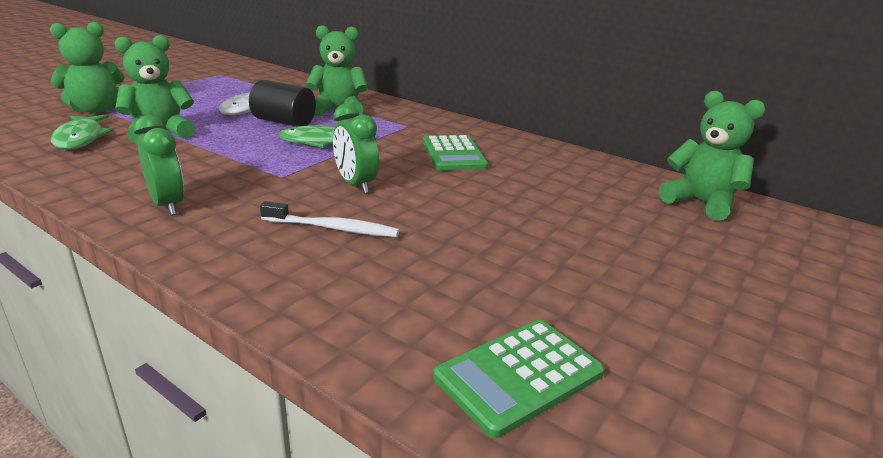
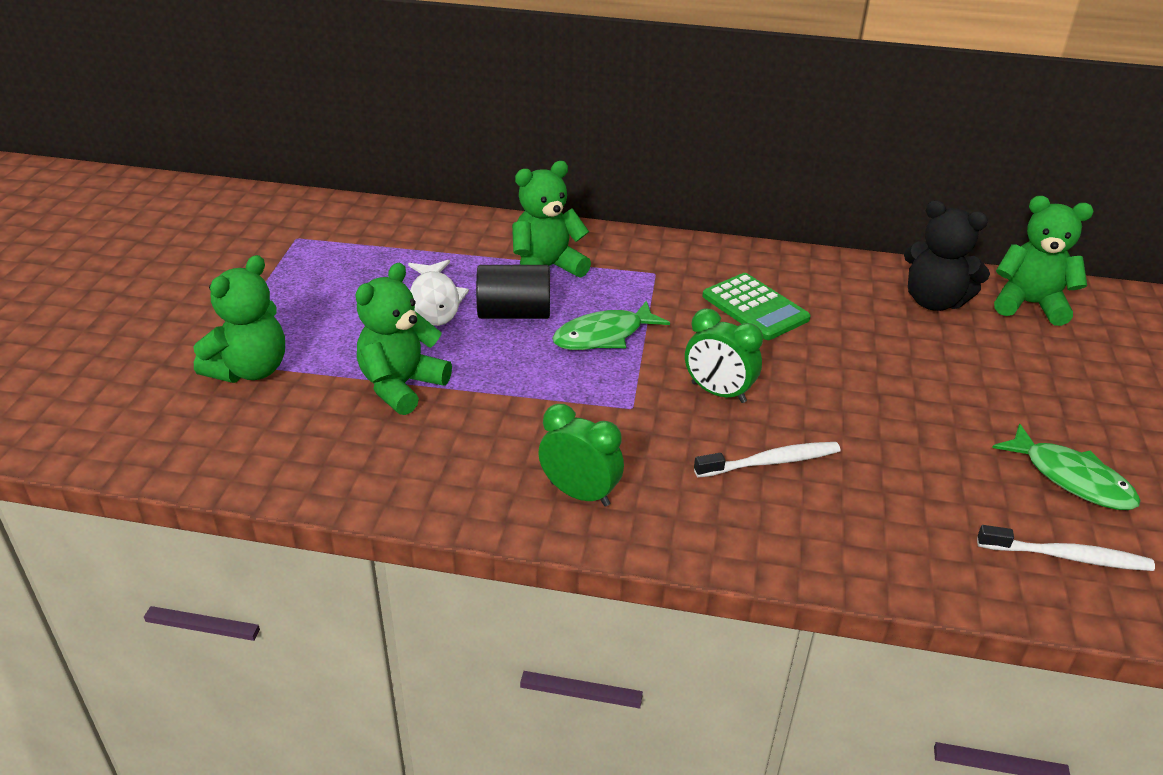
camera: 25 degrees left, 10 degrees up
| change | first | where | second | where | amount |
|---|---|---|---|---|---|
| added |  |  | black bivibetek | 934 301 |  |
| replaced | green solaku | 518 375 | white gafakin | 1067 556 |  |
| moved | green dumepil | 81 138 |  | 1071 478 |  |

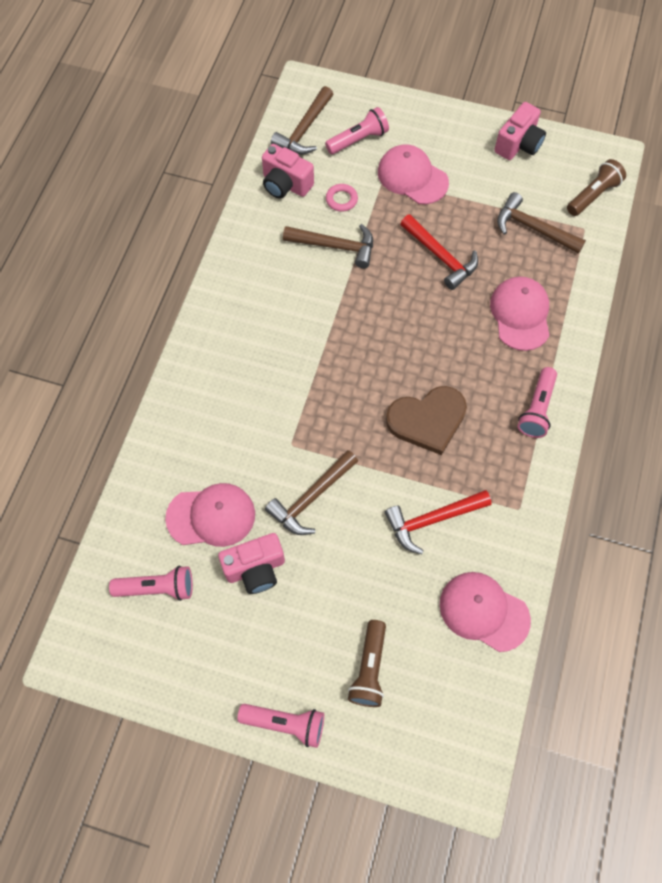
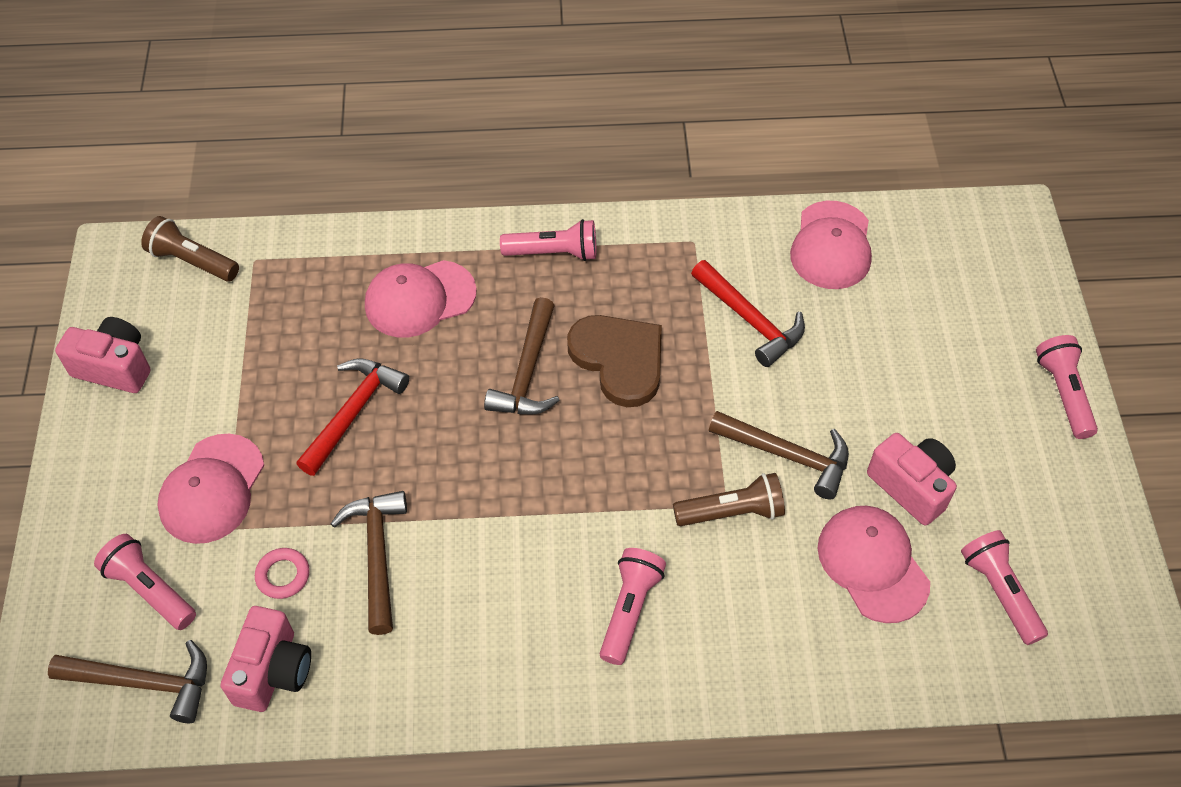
camera: 110 degrees left, 10 degrees down
| change | first | where | second | where | amount |
|---|---|---|---|---|---|
| moved | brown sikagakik | 533 228 |  | 527 372 |  |
| added |  |  | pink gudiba | 629 609 |  |
| moved | brown gudiba | 369 669 |  | 732 512 |  |

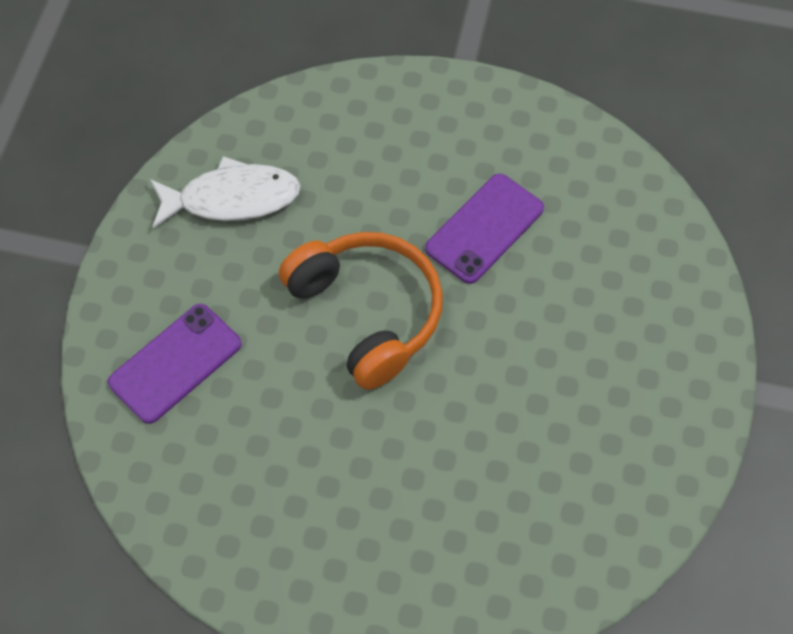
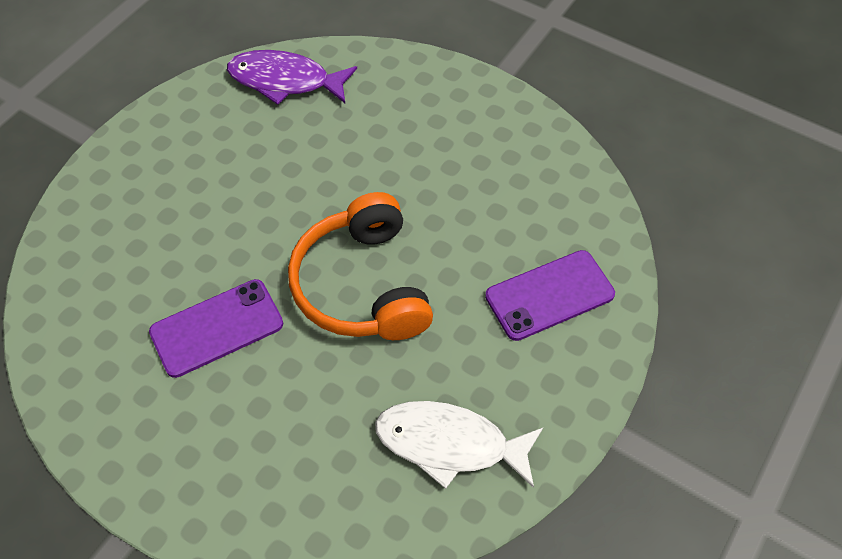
camera: 160 degrees left, 5 degrees down
| change | first | where | second | where | amount |
|---|---|---|---|---|---|
| added |  |  | purple dumepil | 285 81 |  |

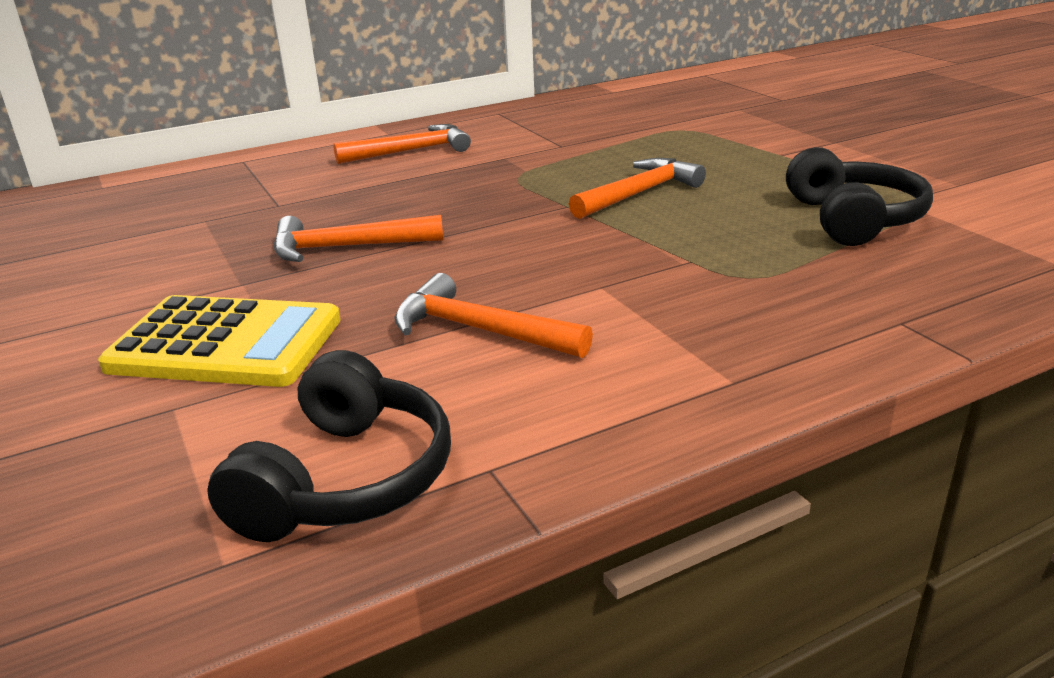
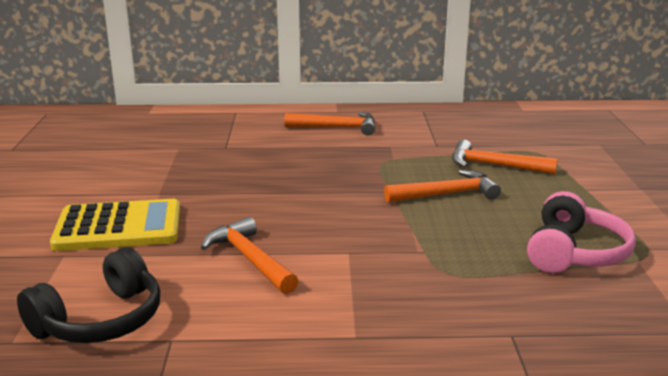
camera: 25 degrees right, 5 degrees down
| change | first | where | second | where | amount |
|---|---|---|---|---|---|
| turned | yellow solaku | 226 343 |  | 118 227 | 45 degrees counterclockwise |
| moved | orange sikagakik | 346 247 |  | 494 165 |  |
| recoloured | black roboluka | 853 219 | pink roboluka | 574 253 |  |

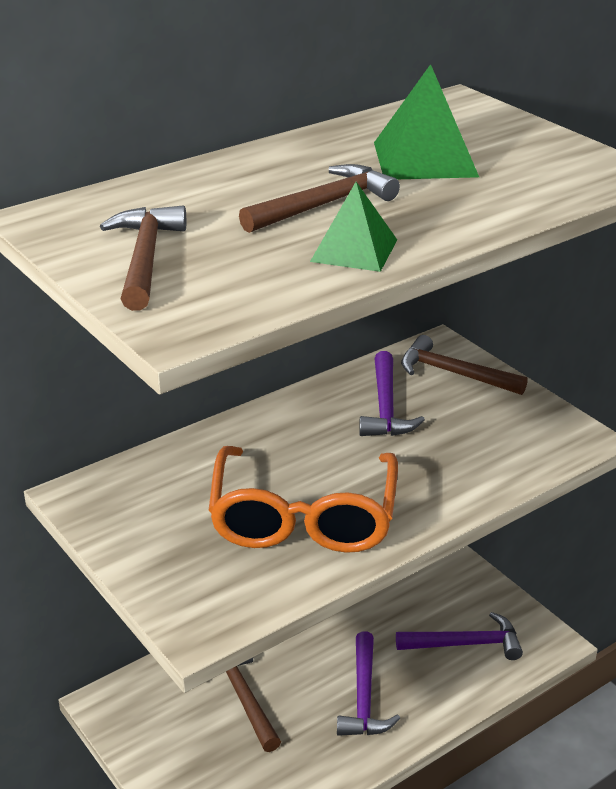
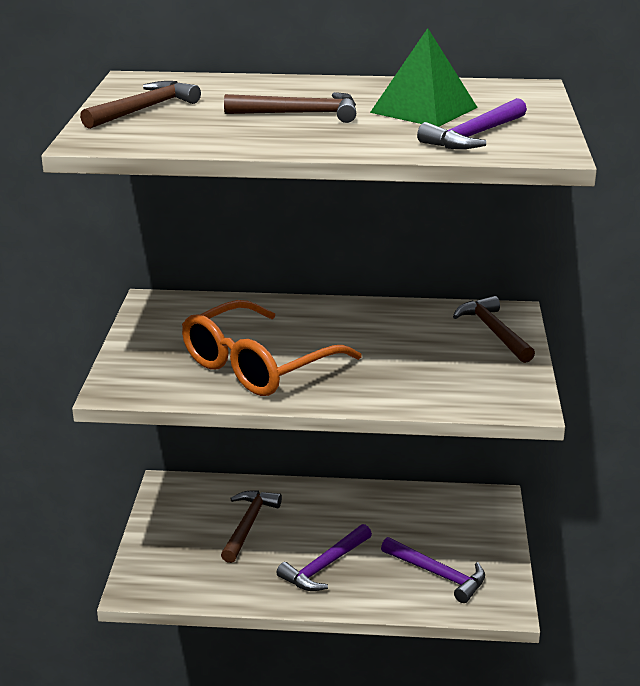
camera: 40 degrees right, 5 degrees down
| change | first | where | second | where | amount |
|---|---|---|---|---|---|
| moved | purple sikagakik | 386 407 |  | 474 136 |  |
| removed | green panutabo | 354 250 |  |  |  |

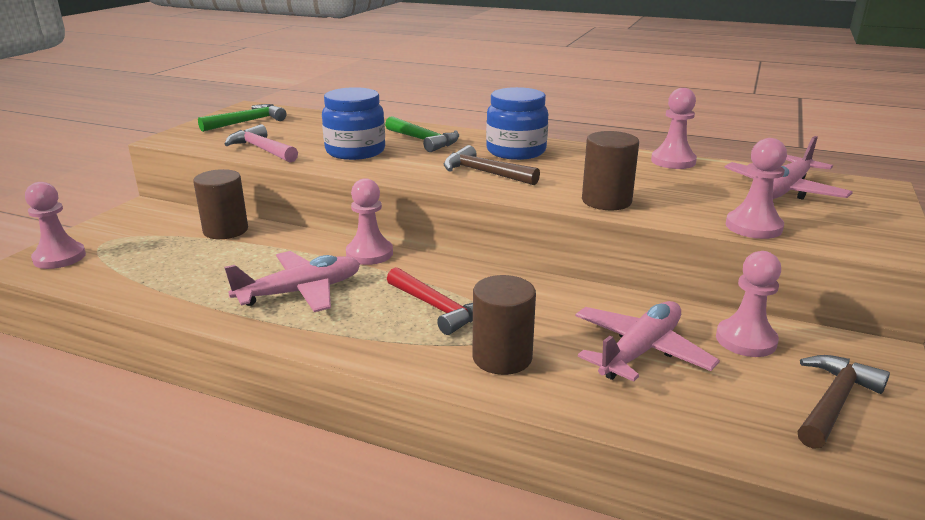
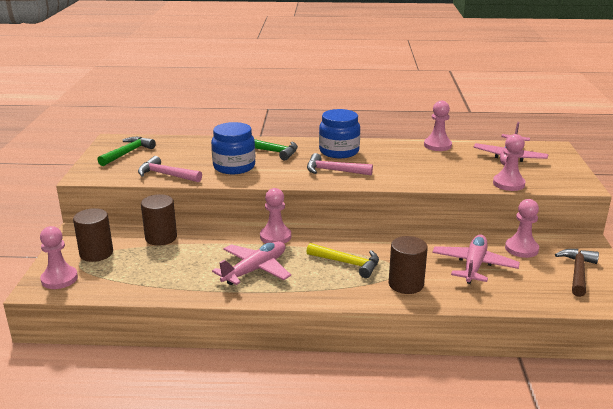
camera: 20 degrees left, 0 degrees up
| change | first | where | second | where | amount |
|---|---|---|---|---|---|
| moved | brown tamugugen | 606 201 |  | 96 253 |  |
| recoloured | red sikagakik | 438 308 | yellow sikagakik | 348 263 |  |
| recoloured | brown sikagakik | 484 173 | pink sikagakik | 333 171 |  |

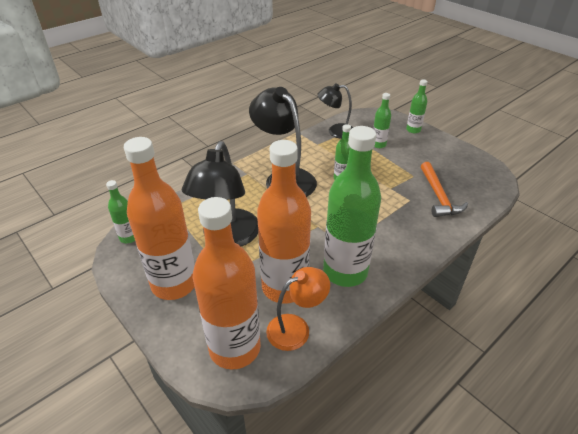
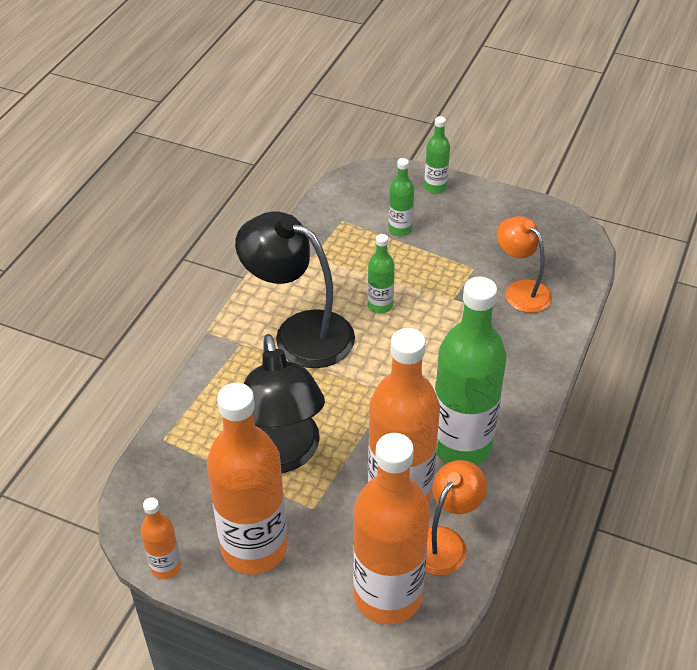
camera: 25 degrees left, 5 degrees up
| change | first | where | second | where | amount |
|---|---|---|---|---|---|
| added |  |  | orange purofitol | 166 566 |  |
| replaced | orange sikagakik | 438 196 | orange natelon | 521 290 |  |
| removed | green purofitol | 129 237 |  |  |  |
| removed | black natelon | 335 131 |  |  |  |

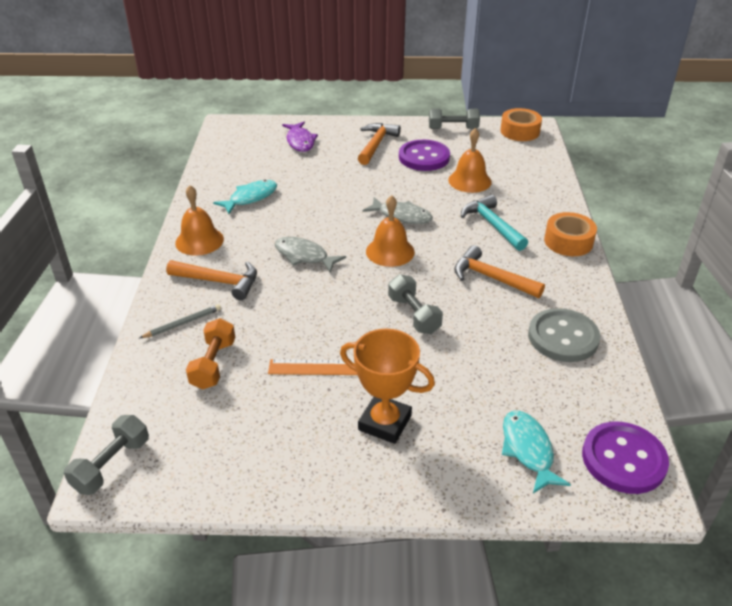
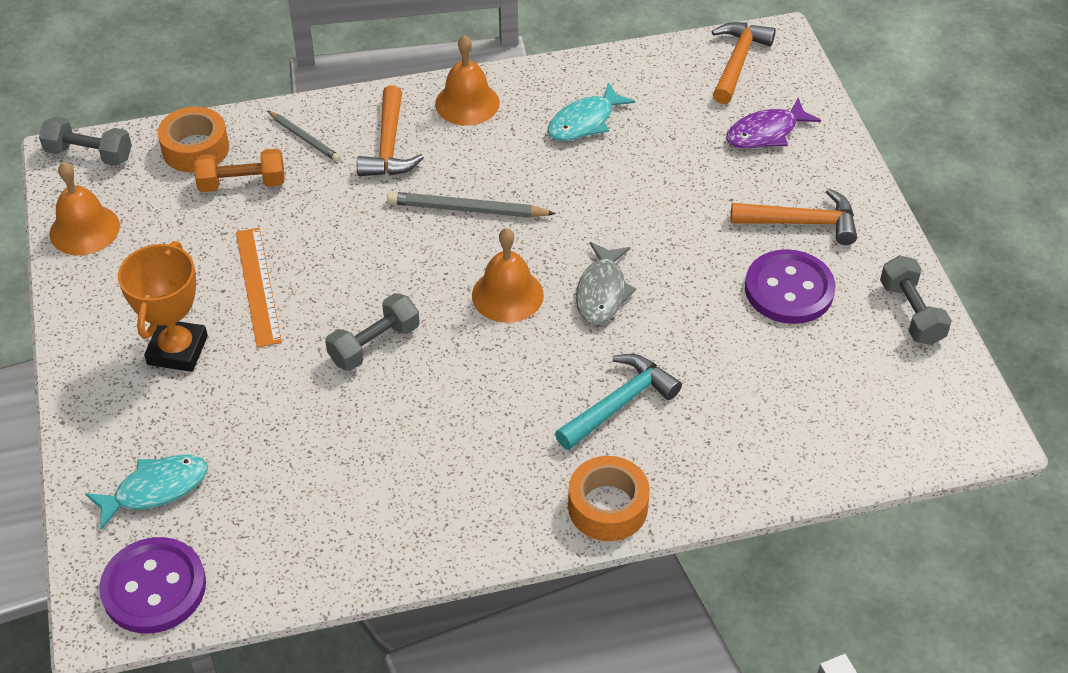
camera: 75 degrees right, 10 degrees up
| change | first | where | second | where | amount |
|---|---|---|---|---|---|
| moved | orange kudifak | 469 181 |  | 84 229 |  |
| moved | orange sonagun | 519 131 |  | 195 149 |  |
| replaced | grey dumepil | 304 256 | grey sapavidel | 467 209 |  |
| turned | turquoise dumepil | 250 198 |  | 584 122 | 105 degrees clockwise |
| moved | orange sikagakik | 491 278 |  | 737 61 |  |
| removed | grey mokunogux | 563 337 |  |  |  |

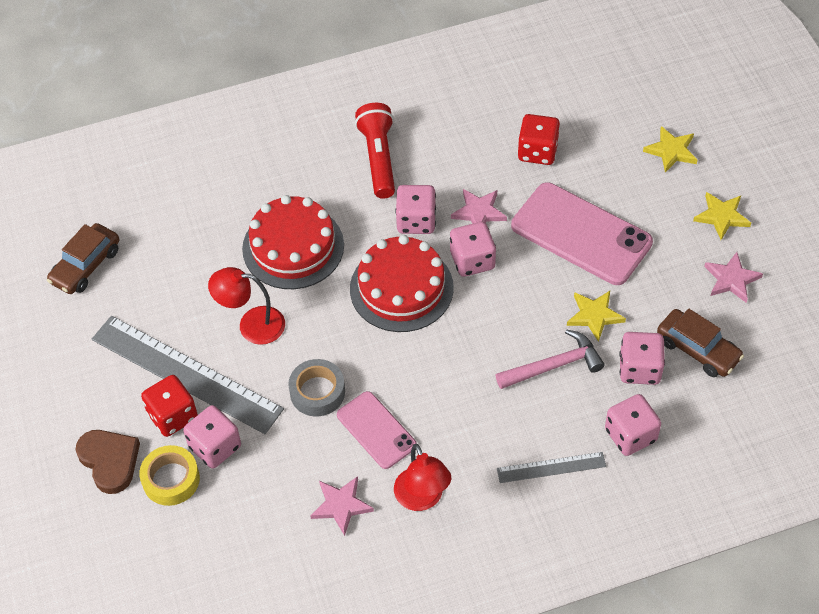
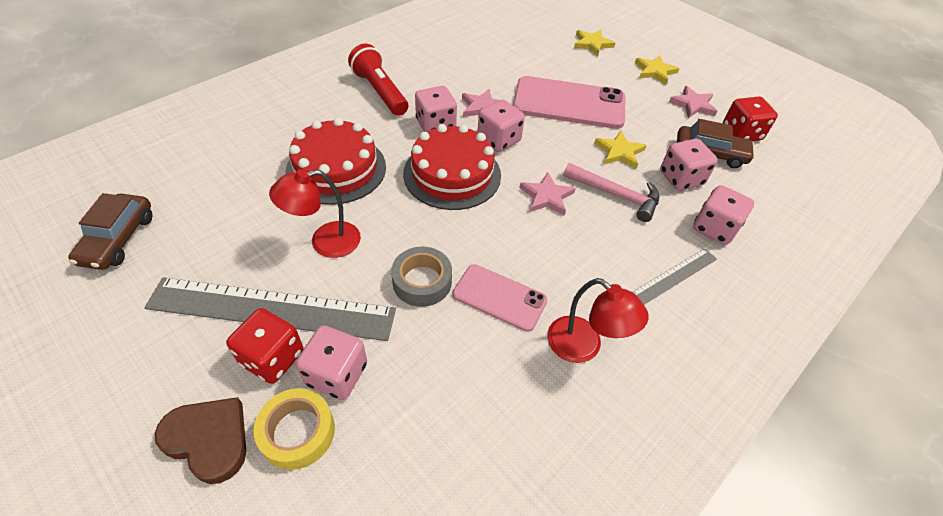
camera: 30 degrees left, 5 degrees down
| change | first | where | second | where | amount |
|---|---|---|---|---|---|
| moved | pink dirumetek | 341 505 |  | 546 196 |  |
| turned | pink sikagakik | 554 365 |  | 616 195 | 75 degrees clockwise |
| moved | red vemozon | 537 151 |  | 741 133 |  |

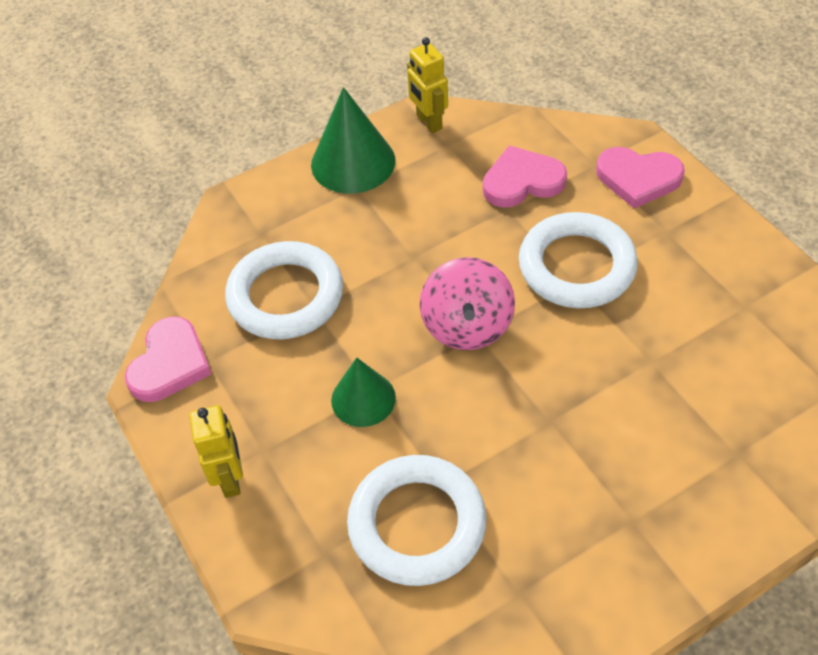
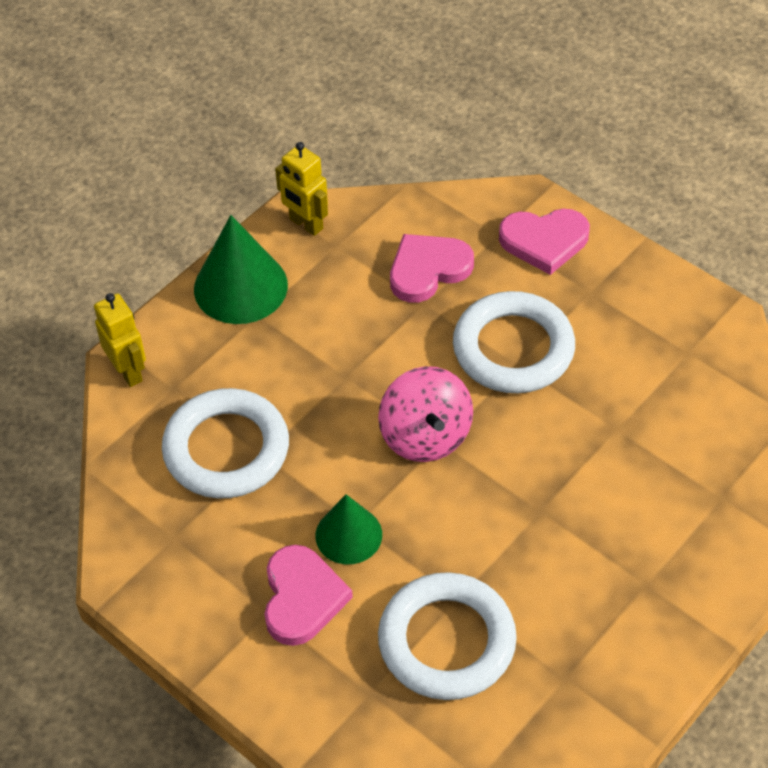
camera: 20 degrees left, 0 degrees up
| change | first | where | second | where | amount |
|---|---|---|---|---|---|
| moved | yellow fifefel | 230 478 |  | 128 371 |  |
| moved | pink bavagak | 170 363 |  | 302 598 |  |

